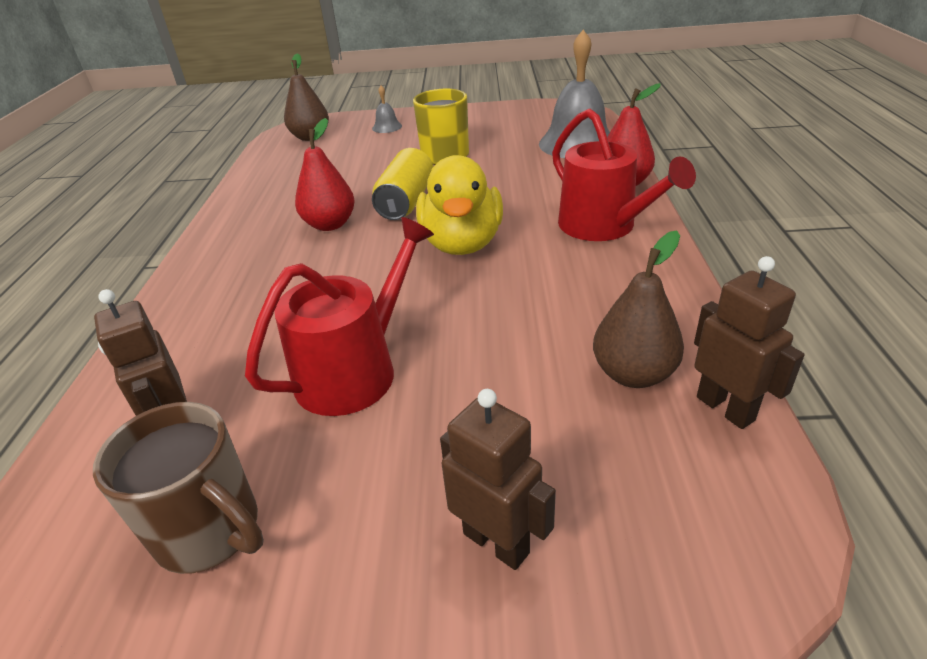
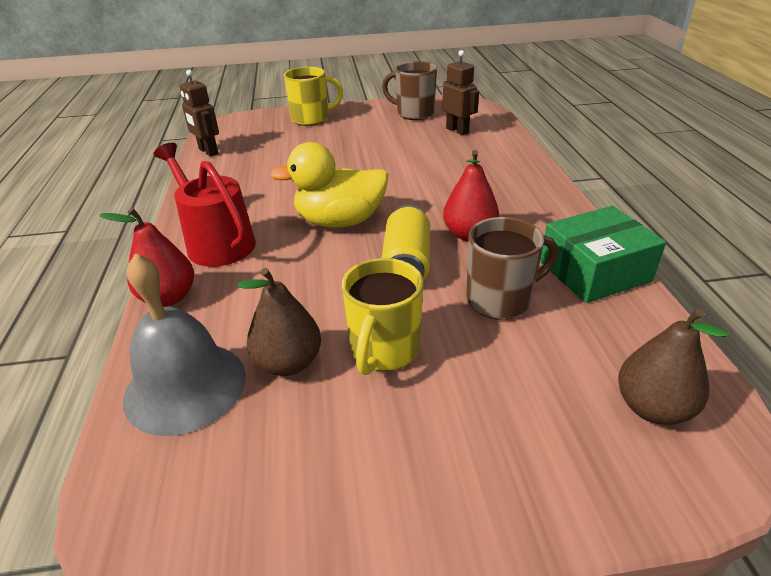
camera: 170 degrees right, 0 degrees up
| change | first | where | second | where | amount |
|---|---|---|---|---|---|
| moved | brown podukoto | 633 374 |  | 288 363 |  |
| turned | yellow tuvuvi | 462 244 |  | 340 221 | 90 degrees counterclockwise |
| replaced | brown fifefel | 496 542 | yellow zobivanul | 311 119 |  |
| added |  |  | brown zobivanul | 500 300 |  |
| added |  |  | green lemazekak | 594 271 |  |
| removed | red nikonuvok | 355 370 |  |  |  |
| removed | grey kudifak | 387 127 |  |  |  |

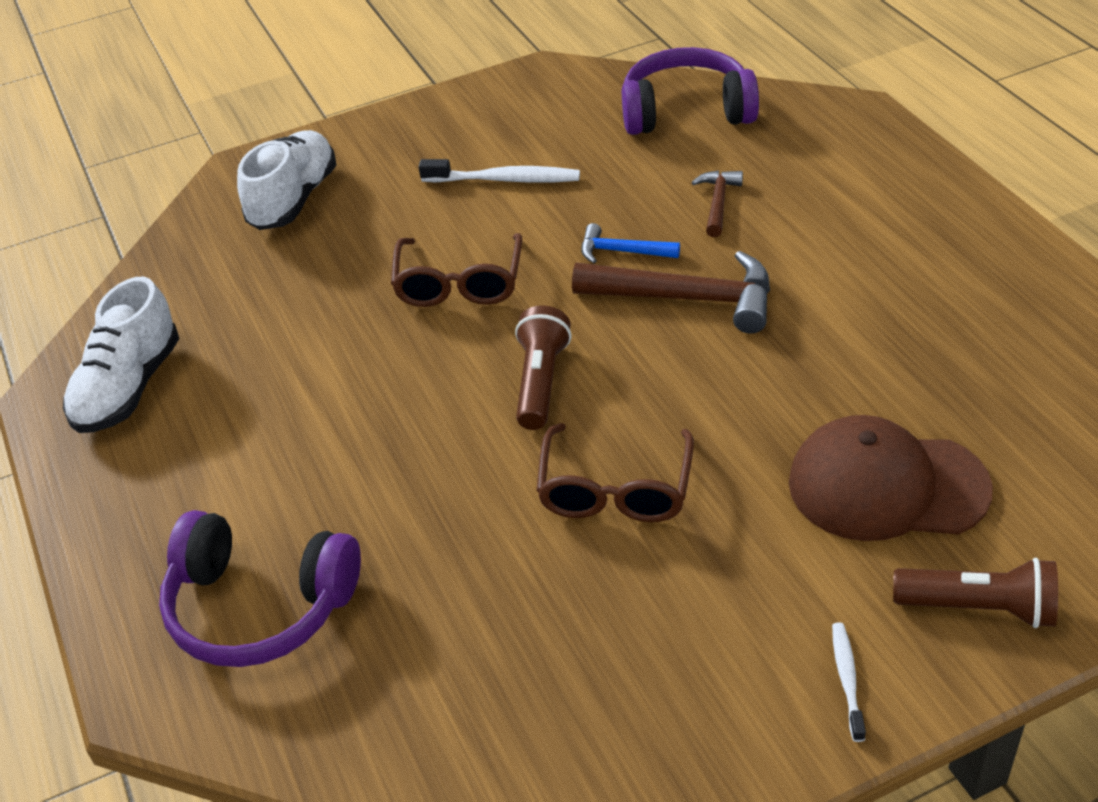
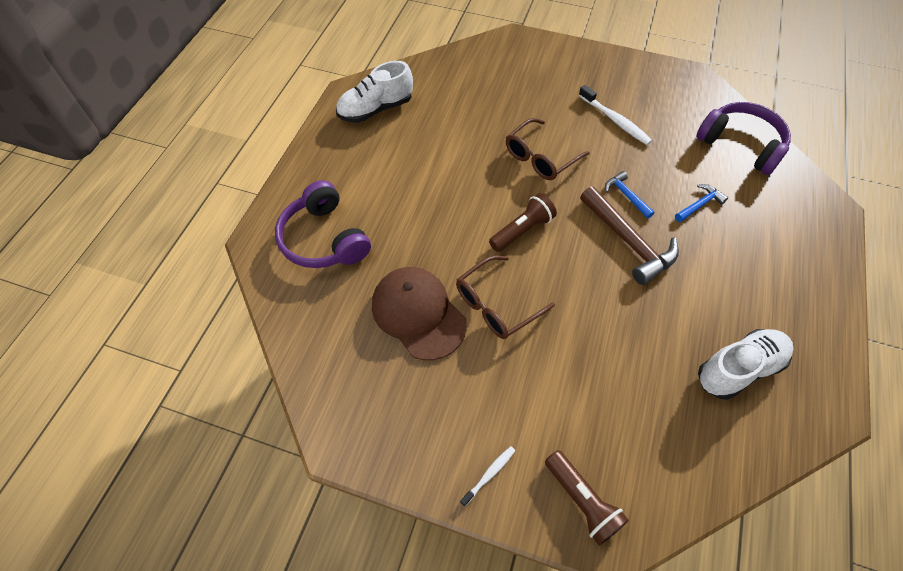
camera: 40 degrees right, 15 degrees up
| change | first | where | second | where | amount |
|---|---|---|---|---|---|
| moved | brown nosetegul | 887 486 |  | 418 314 |  |
| recoloured | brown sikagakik | 718 203 | blue sikagakik | 699 205 |  |
| moved | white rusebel | 293 199 |  | 739 369 |  |

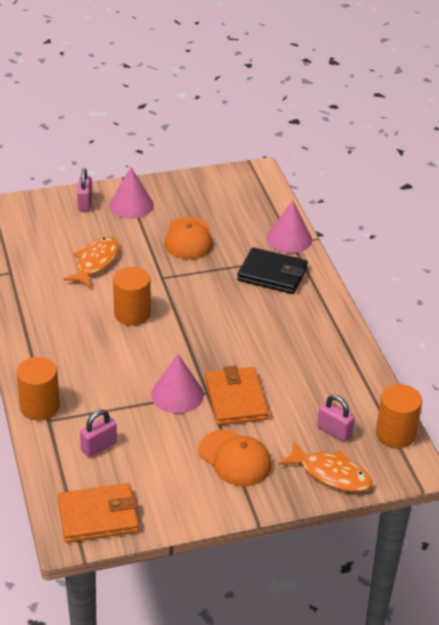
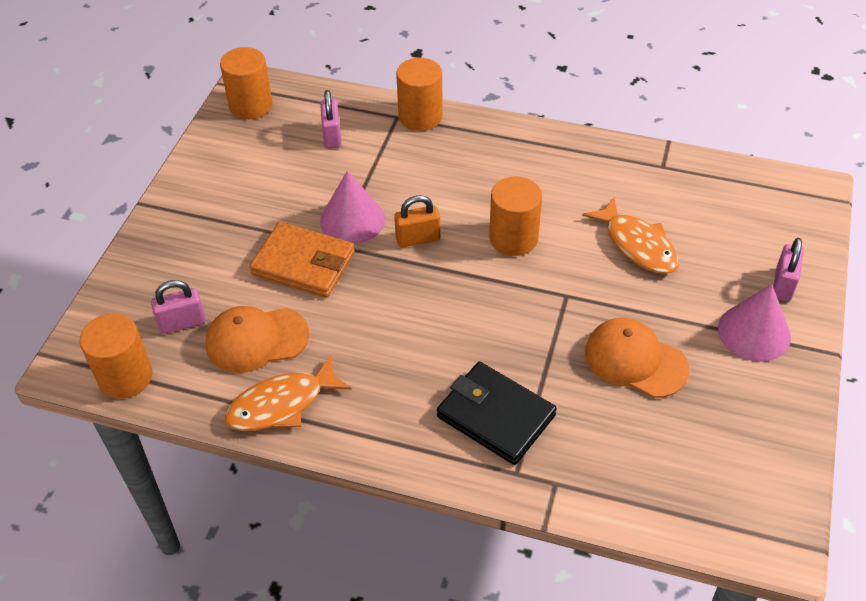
camera: 125 degrees right, 10 degrees up
| change | first | where | second | where | amount |
|---|---|---|---|---|---|
| moved | orange nosetegul | 235 458 |  | 256 339 |  |
| replaced | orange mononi | 98 516 | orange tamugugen | 251 105 |  |
| moved | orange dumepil | 331 474 |  | 282 404 |  |
| added |  |  | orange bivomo | 418 238 |  |
| turned | black mononi | 272 274 |  | 496 416 | 75 degrees clockwise |
| turned | pink bivomo | 85 203 |  | 782 285 | 75 degrees clockwise |
| removed | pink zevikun | 289 239 |  |  |  |

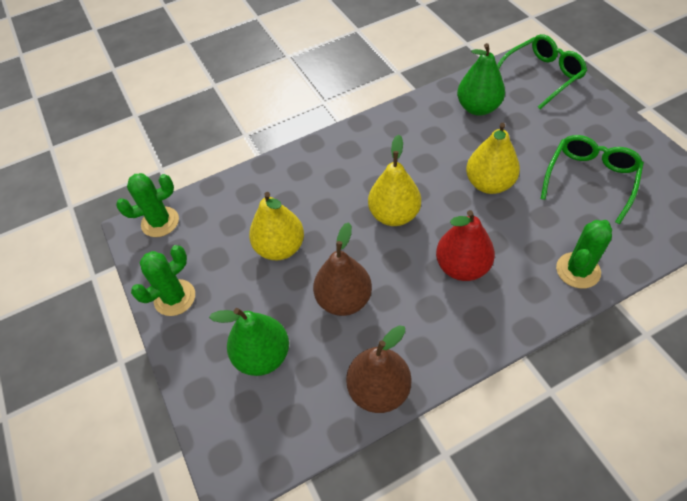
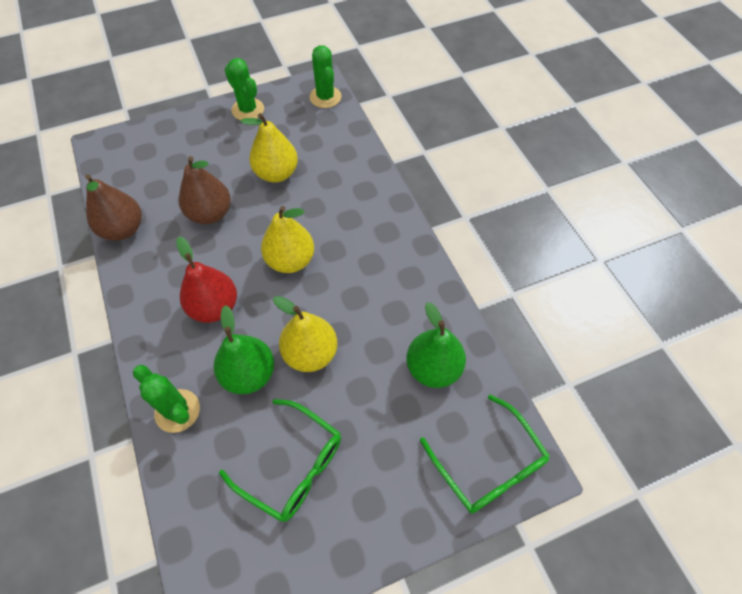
camera: 90 degrees right, 5 degrees up
| change | first | where | second | where | amount |
|---|---|---|---|---|---|
| moved | green podukoto | 263 356 |  | 249 374 |  |

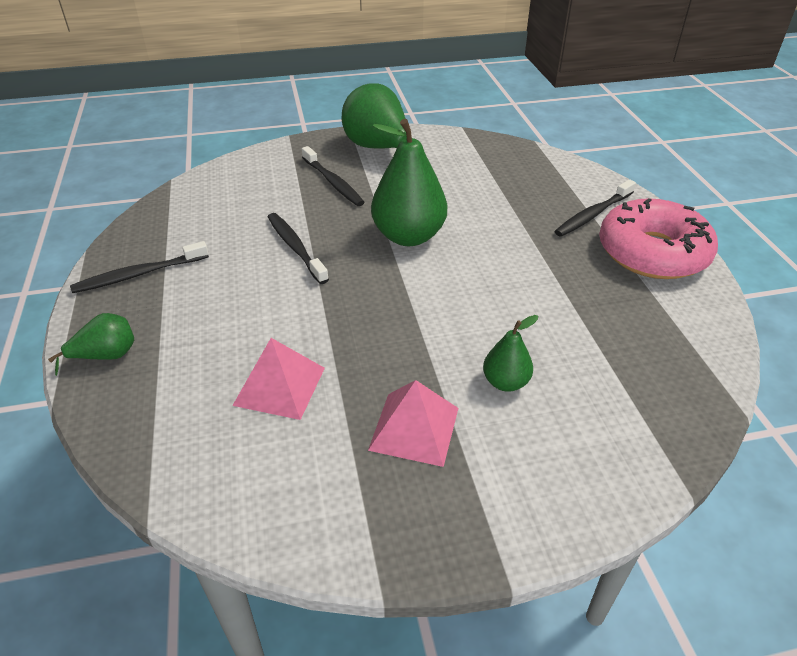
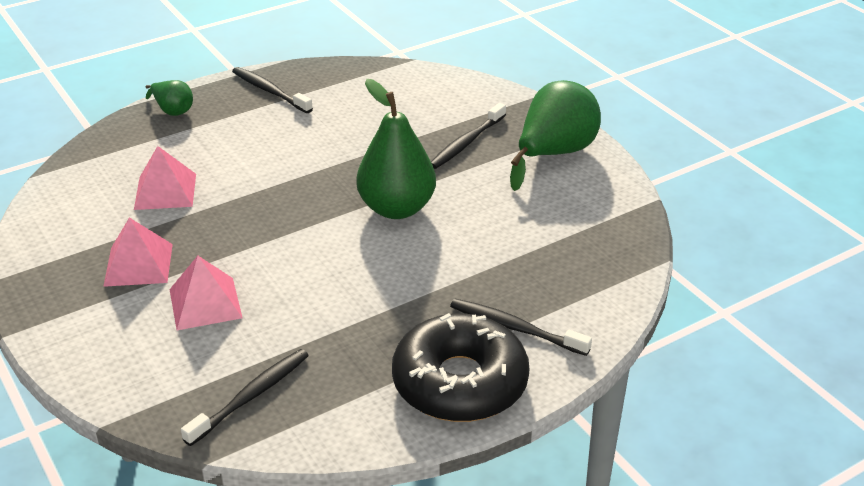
camera: 70 degrees right, 5 degrees down
| change | first | where | second | where | amount |
|---|---|---|---|---|---|
| replaced | green podukoto | 505 382 | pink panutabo | 205 303 |  |
| moved | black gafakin | 295 247 |  | 251 396 |  |
| recoloured | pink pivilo | 652 252 | black pivilo | 460 382 |  |

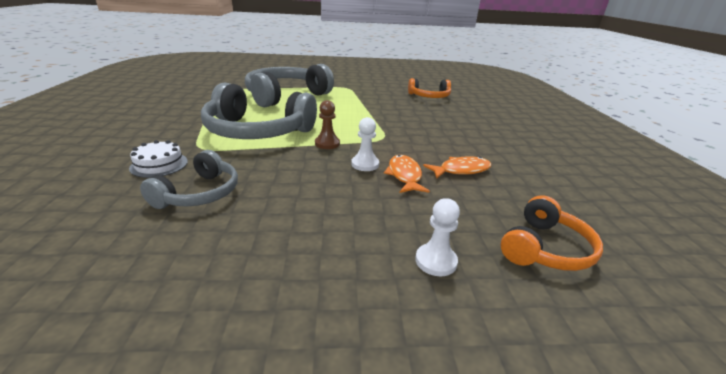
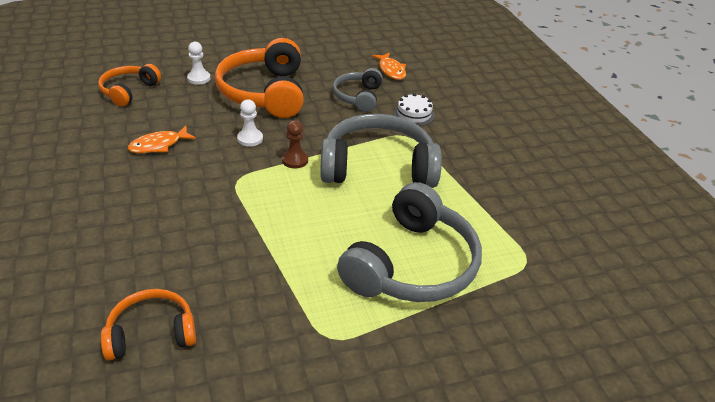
camera: 165 degrees right, 10 degrees up
| change | first | where | second | where | amount |
|---|---|---|---|---|---|
| added |  |  | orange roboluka | 265 92 |  |
| moved | orange dumepil | 404 175 |  | 391 70 |  |

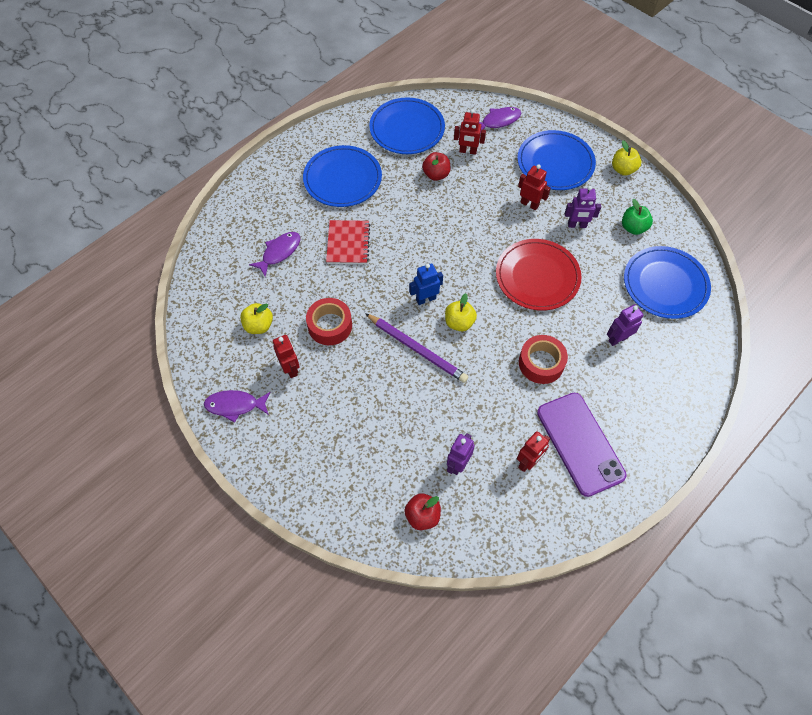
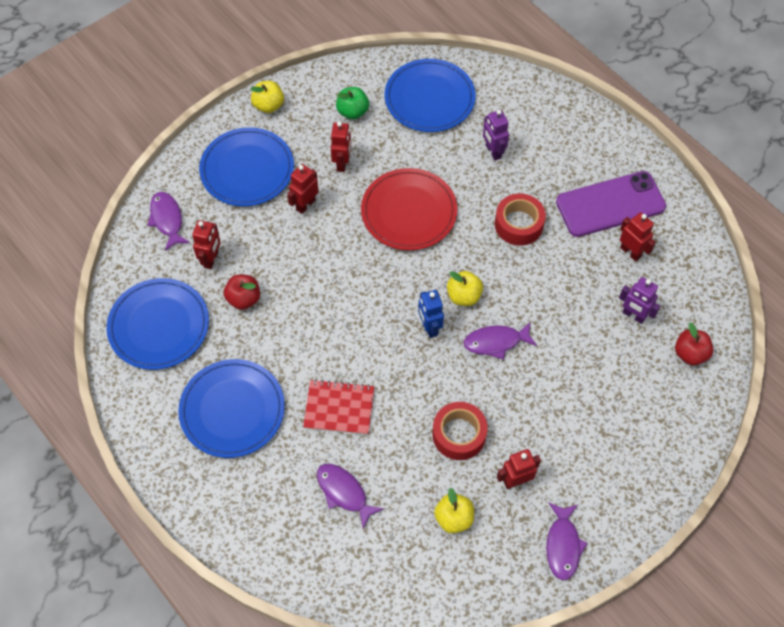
camera: 85 degrees left, 0 degrees up
| change | first | where | second | where | amount |
|---|---|---|---|---|---|
| recoloured | purple fifefel | 577 225 | red fifefel | 342 163 |  |
| replaced | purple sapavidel | 417 349 | purple dumepil | 496 342 |  |

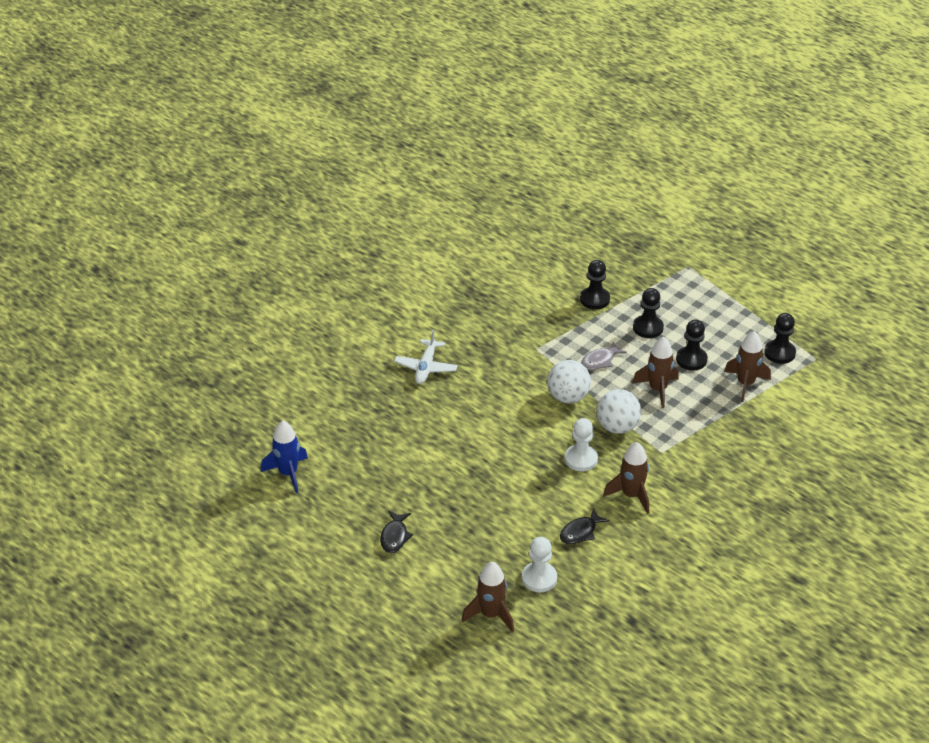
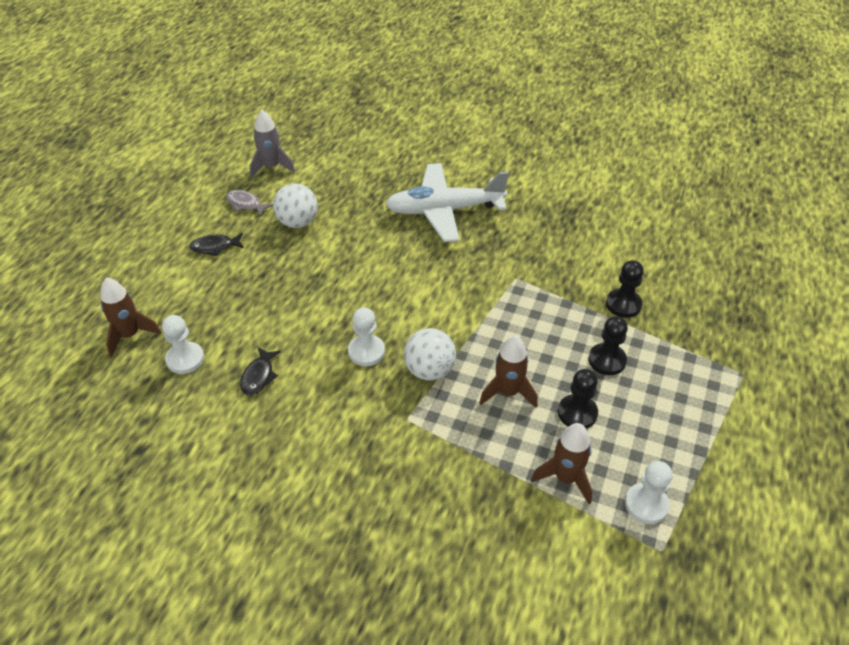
camera: 70 degrees right, 5 degrees up
| change | first | where | second | where | amount |
|---|---|---|---|---|---|
| moved | grey dumepil | 600 360 |  | 245 204 |  |
| turned | black dumepil | 580 532 |  | 259 376 | 105 degrees counterclockwise |
| recoloured | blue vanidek | 288 473 | grey vanidek | 271 167 |  |
| moved | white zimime | 568 397 |  | 297 222 |  |
| resized | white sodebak | 426 367 |  | 444 210 | x1.85 |
| recoloured | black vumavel | 779 353 | white vumavel | 646 504 |  |
| removed | brown vanidek | 631 495 |  |  |  |

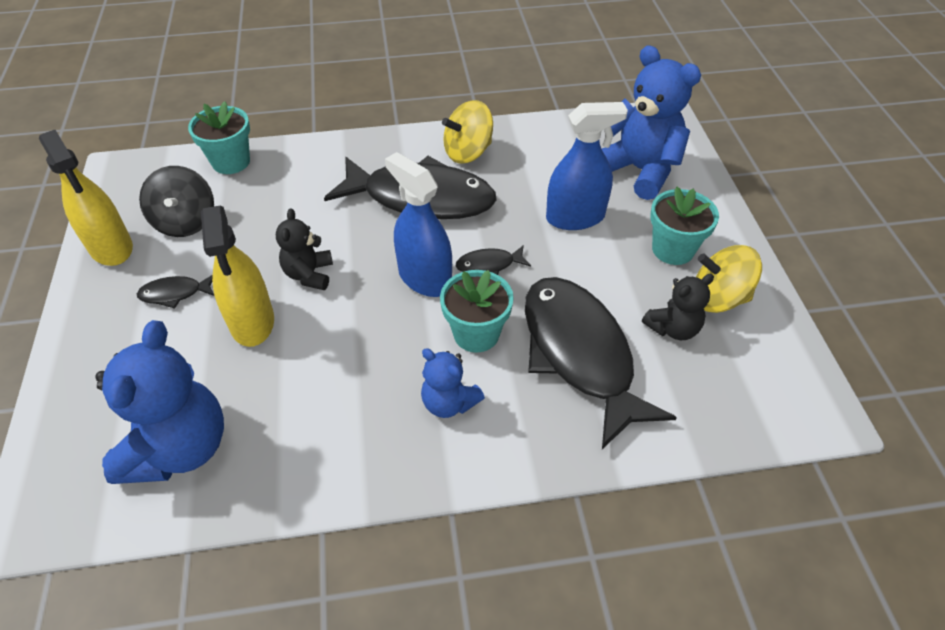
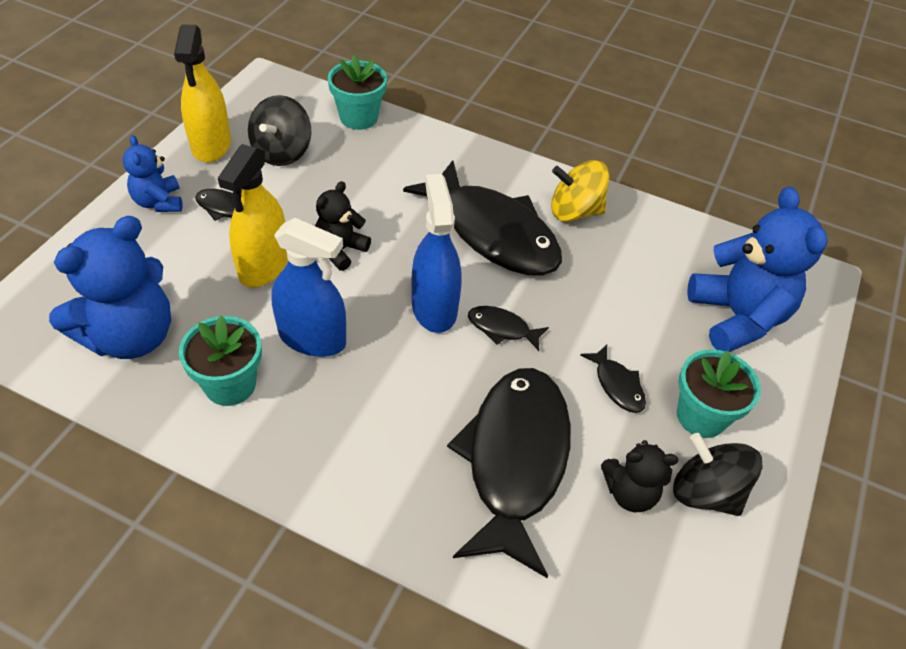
camera: 30 degrees right, 0 degrees up
| change | first | where | second | where | amount |
|---|---|---|---|---|---|
| moved | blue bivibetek | 449 402 |  | 159 202 |  |
| moved | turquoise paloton | 476 334 |  | 230 384 |  |
| moved | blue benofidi | 575 217 |  | 312 338 |  |
| added |  |  | black dumepil | 617 385 |  |
| recoloured | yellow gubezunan | 718 298 | black gubezunan | 706 492 |  |

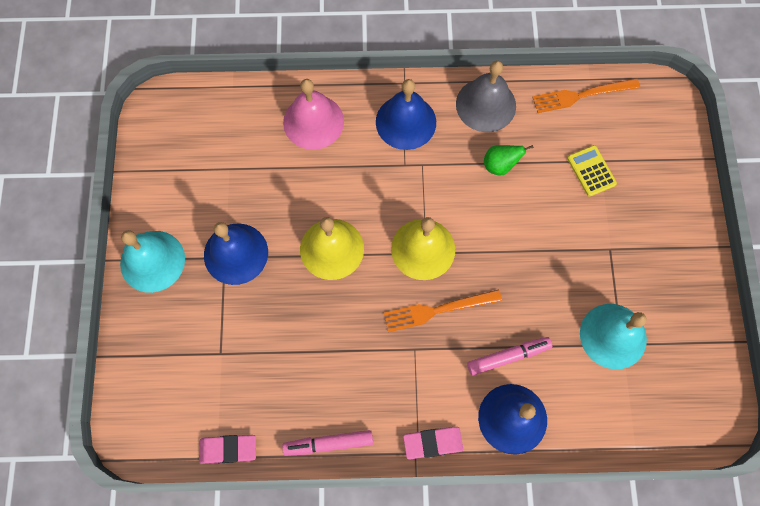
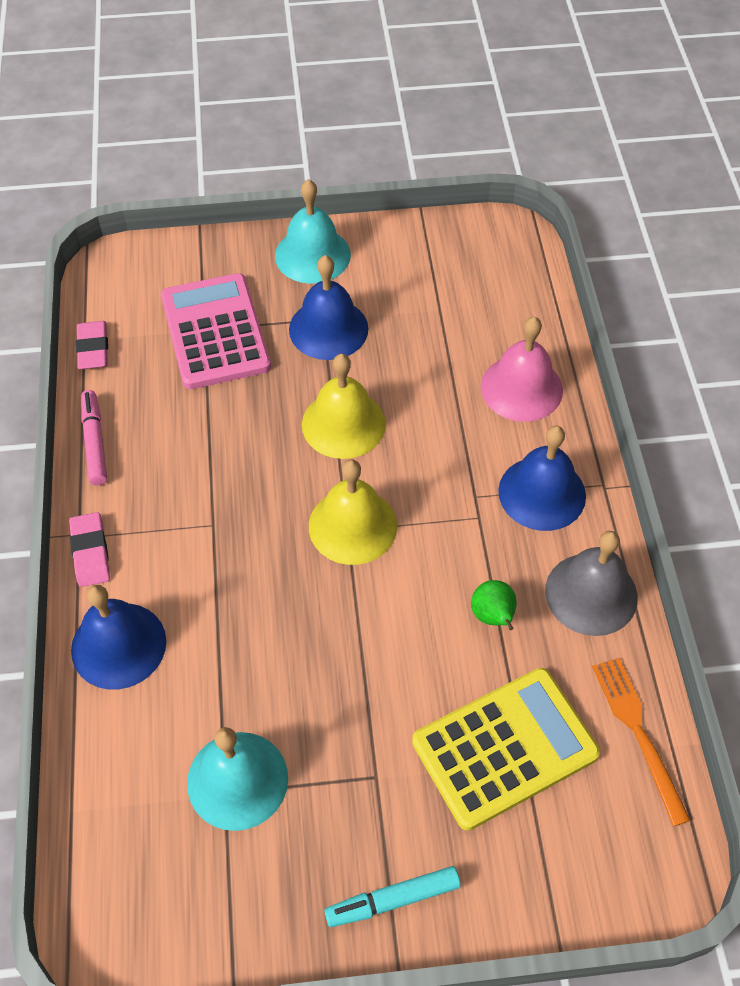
camera: 85 degrees right, 15 degrees down
| change | first | where | second | where | amount |
|---|---|---|---|---|---|
| added |  |  | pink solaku | 215 332 |  |
| added |  |  | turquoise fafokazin | 393 900 |  |
| resized | yellow solaku | 591 171 |  | 505 748 | x2.12 |
| removed | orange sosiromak | 438 310 |  |  |  |
| removed | pink fafokazin | 508 356 |  |  |  |

